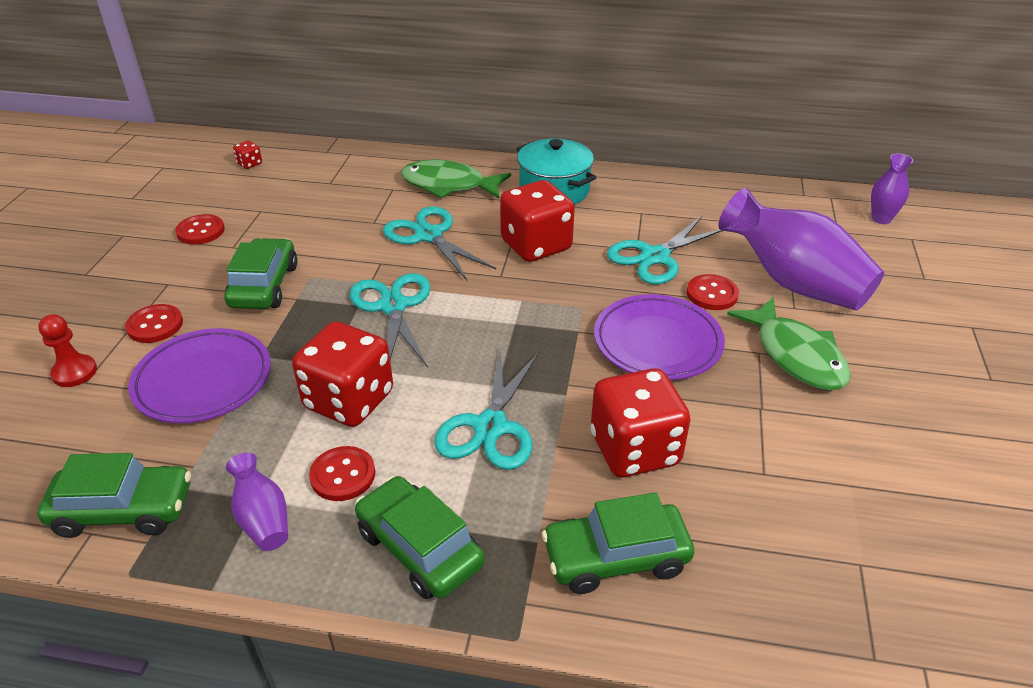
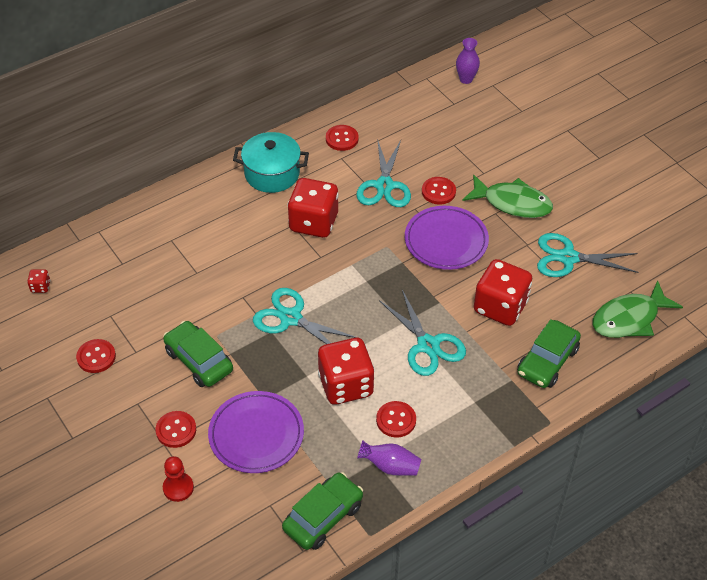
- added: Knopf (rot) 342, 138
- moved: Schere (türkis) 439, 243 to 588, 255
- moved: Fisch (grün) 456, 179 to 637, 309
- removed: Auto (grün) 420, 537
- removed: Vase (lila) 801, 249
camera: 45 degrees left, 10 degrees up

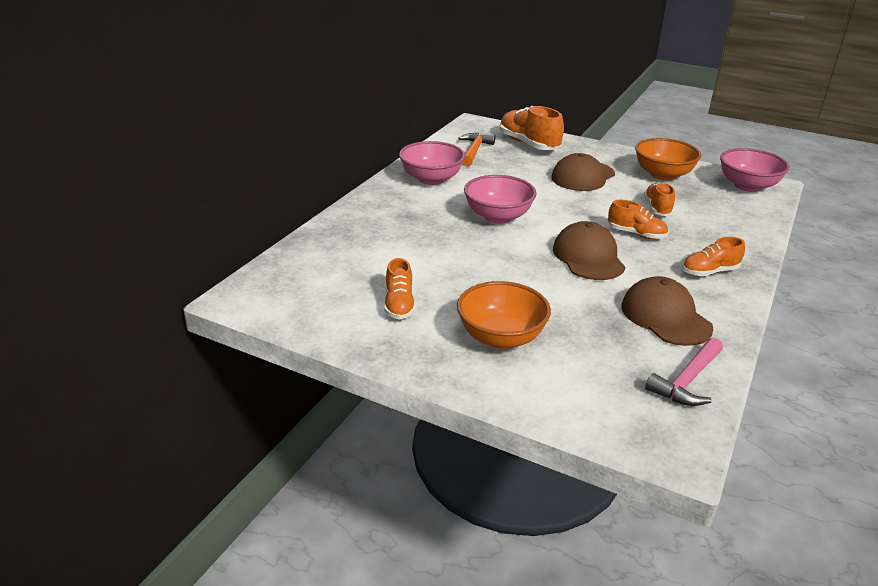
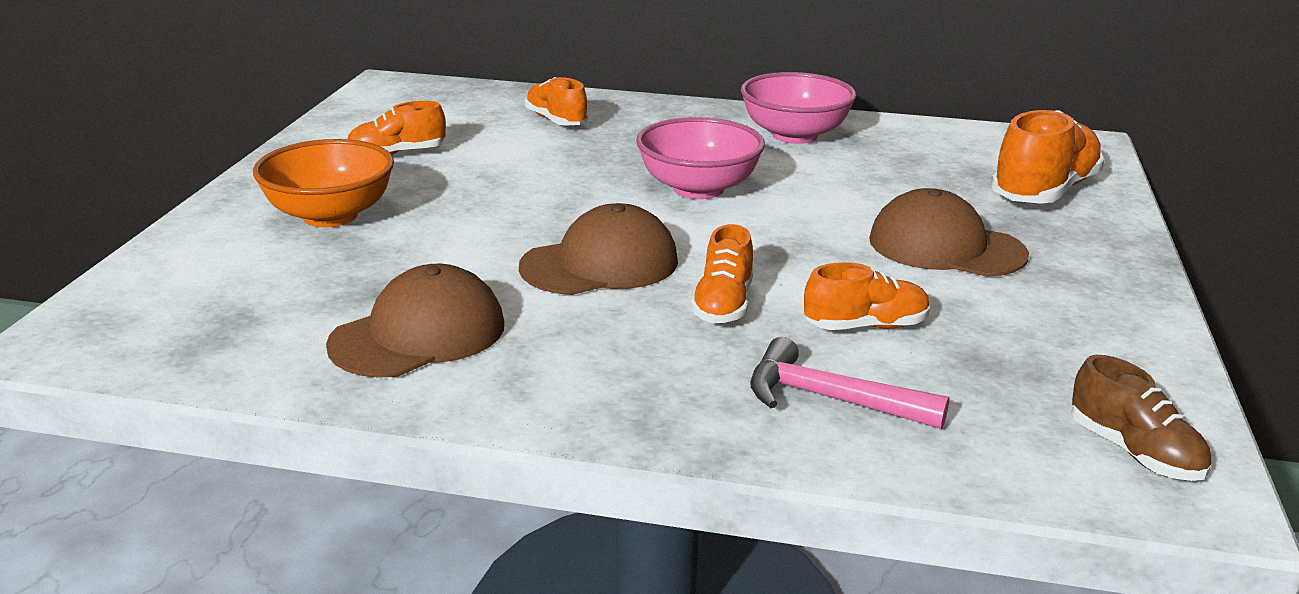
- moved: Schuh (orange) 713, 256 to 556, 101
- moved: Hammer (rosa) 684, 372 to 850, 383
- replaced: Schüssel (rosa) 755, 170 to Schuh (braun) 1141, 418
- removed: Hammer (orange) 476, 149
- removed: Schüssel (orange) 668, 159
camera: 75 degrees right, 5 degrees down

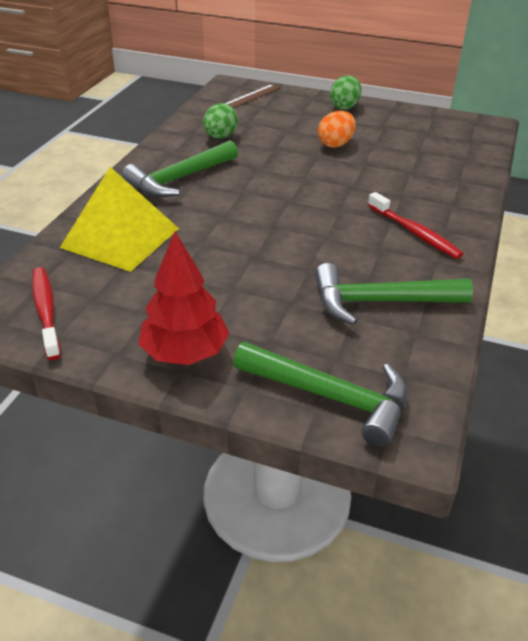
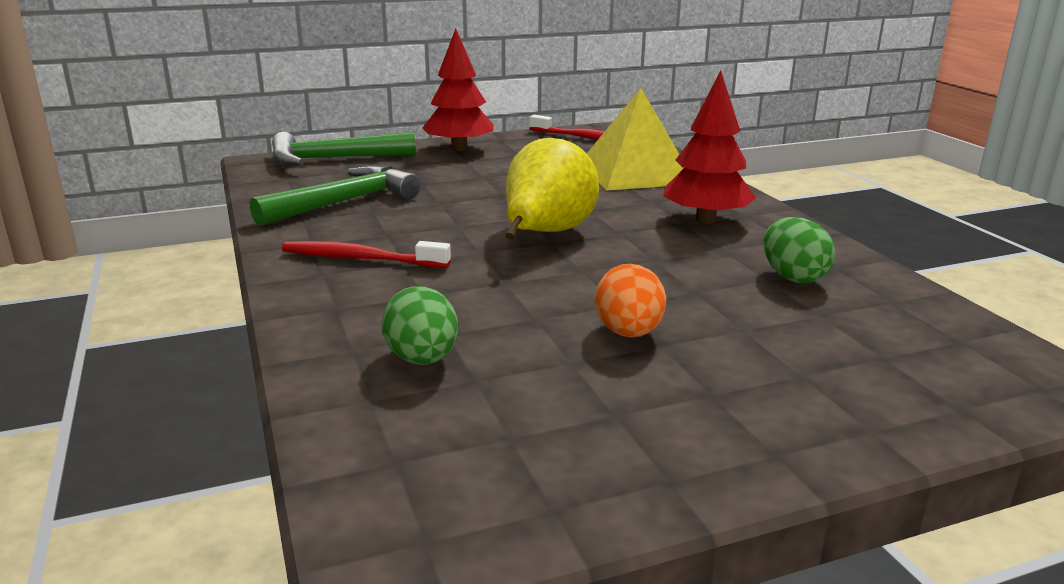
- moved: Ei (grün) 345, 92 to 419, 325
- added: Birne (gelb) 552, 189
- replaced: Hammer (grün) 180, 168 to Baum (rot) 709, 147
- removed: Lineal (braun) 252, 96
camera: 140 degrees right, 15 degrees down

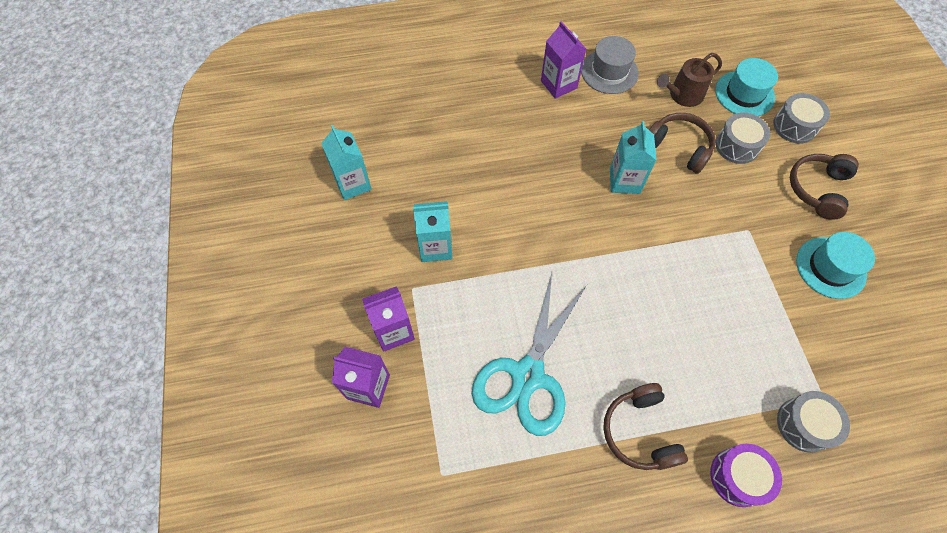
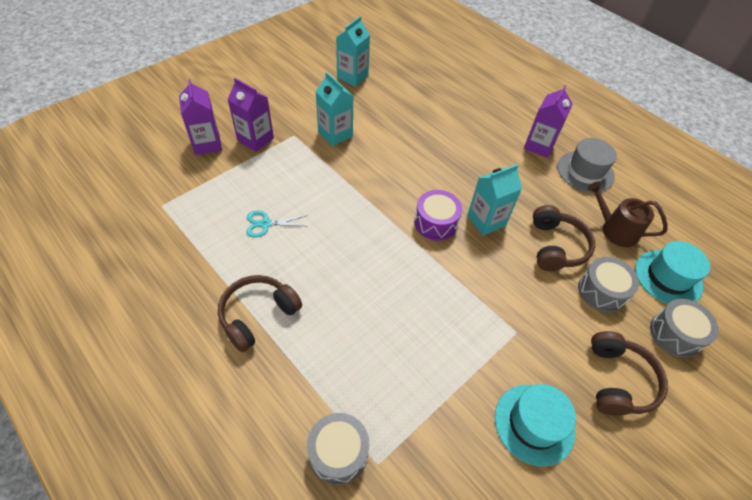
- resized: Schere (türkis) 529, 354 = 275, 224 x0.42
- moved: Trommel (lila) 746, 475 to 438, 215
- turned: Kopfhörer (braun) 824, 187 = 629, 373 105 degrees clockwise
camera: 55 degrees right, 10 degrees down

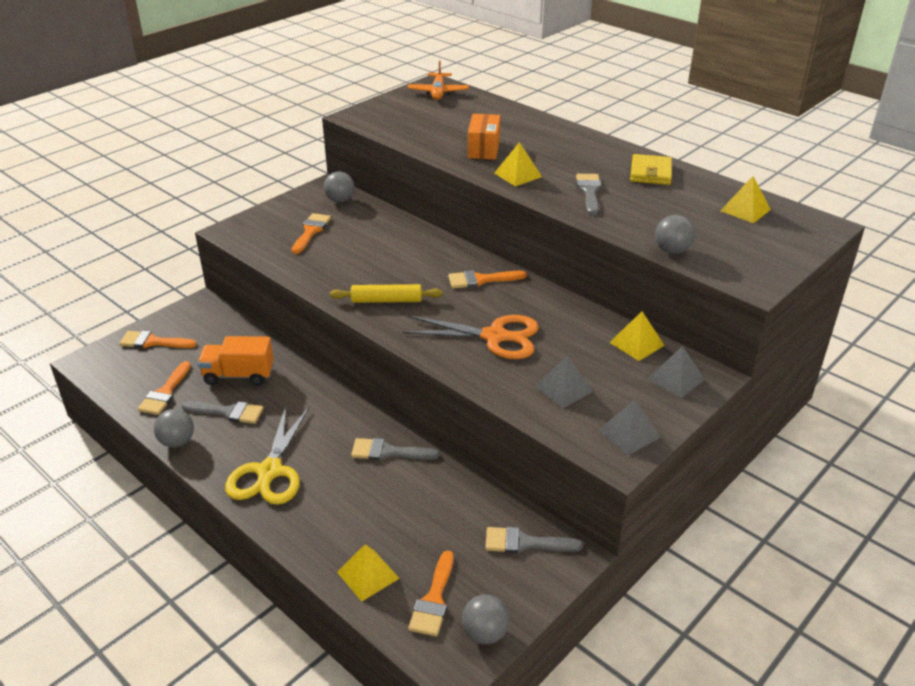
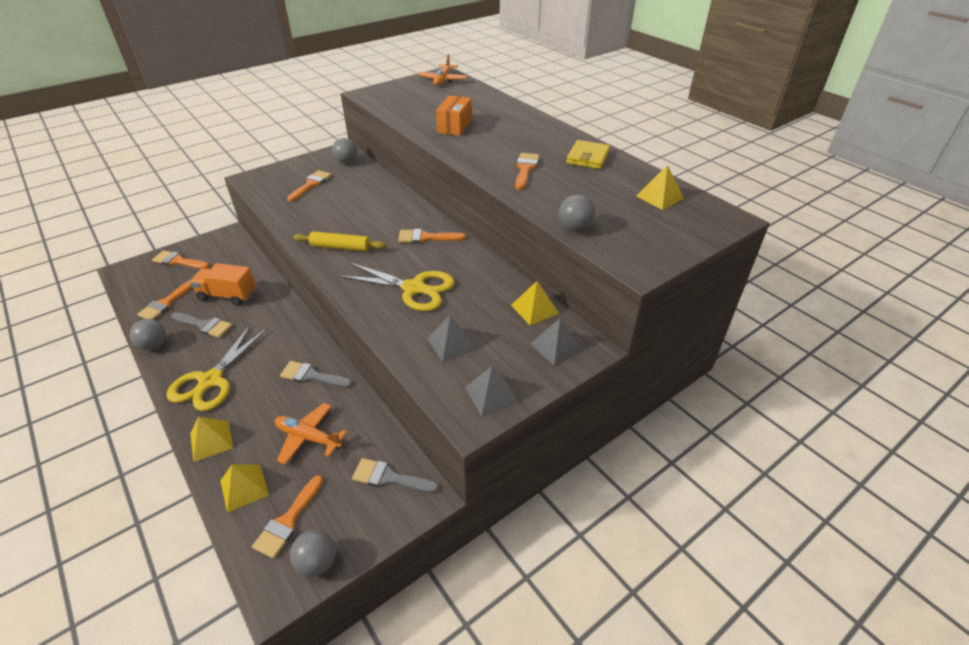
- moved: Pyramide (gelb) 518, 164 to 211, 439
- added: Flugzeug (orange) 311, 434
- recoloured: Schere (orange) 470, 337 to Schere (gelb) 396, 286
- recoloured: Pinsel (grau) 588, 194 to Pinsel (orange) 527, 171
camera: 10 degrees right, 5 degrees up

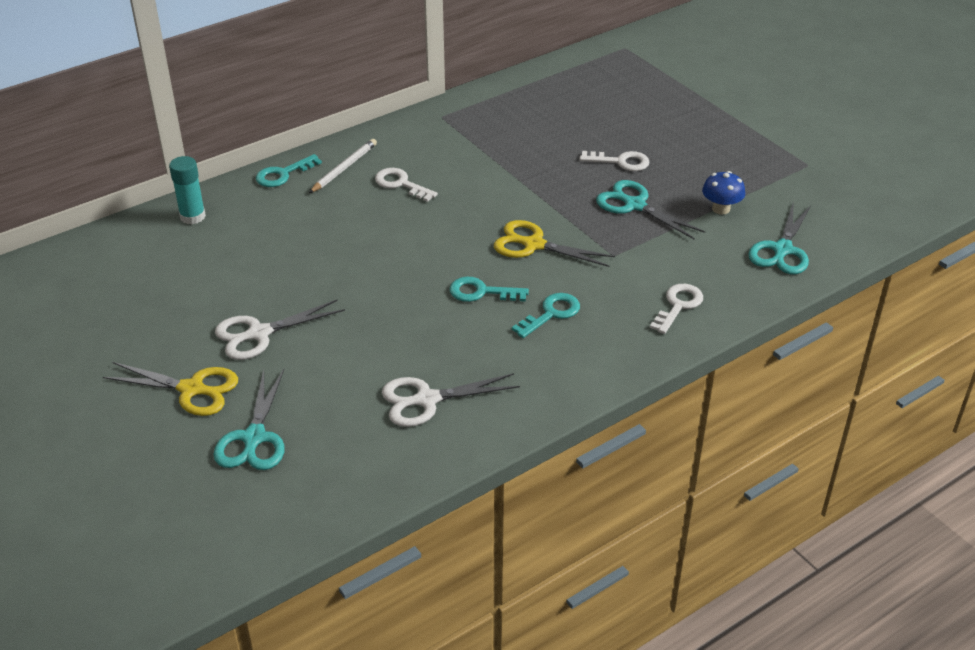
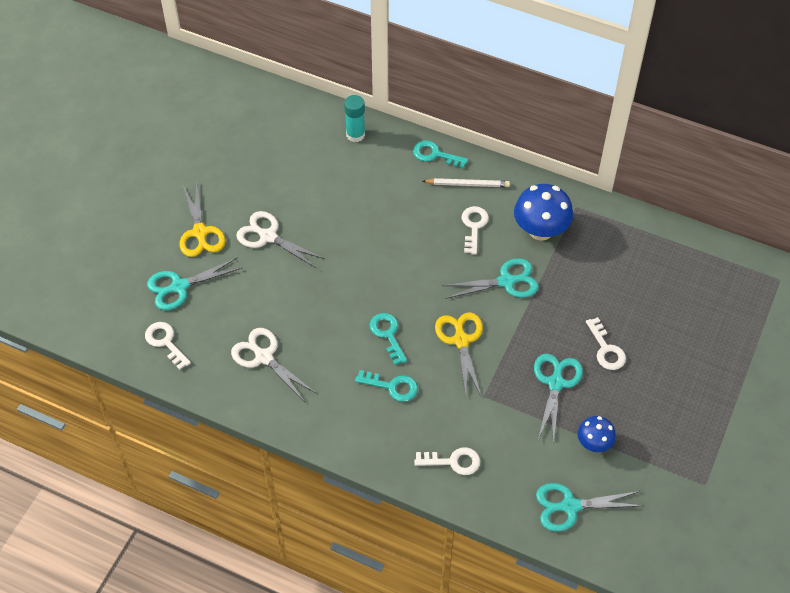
- added: Schlüssel (weiß) 168, 346
- added: Schere (türkis) 490, 278
- added: Pilz (blau) 543, 212
camera: 60 degrees right, 15 degrees up

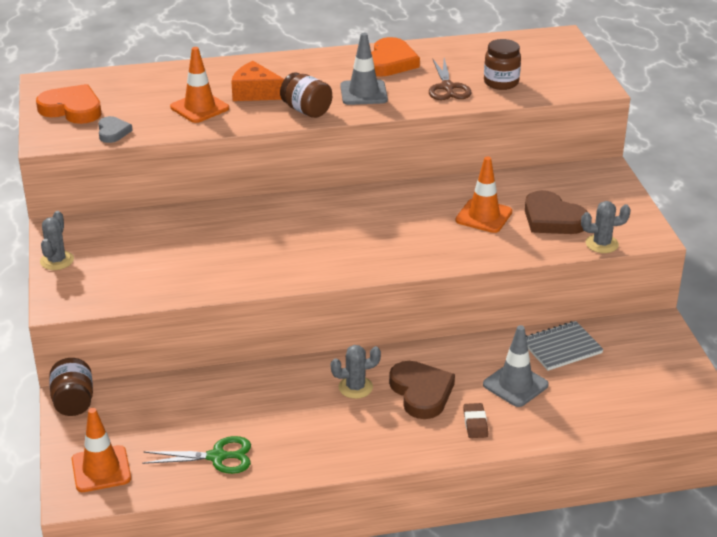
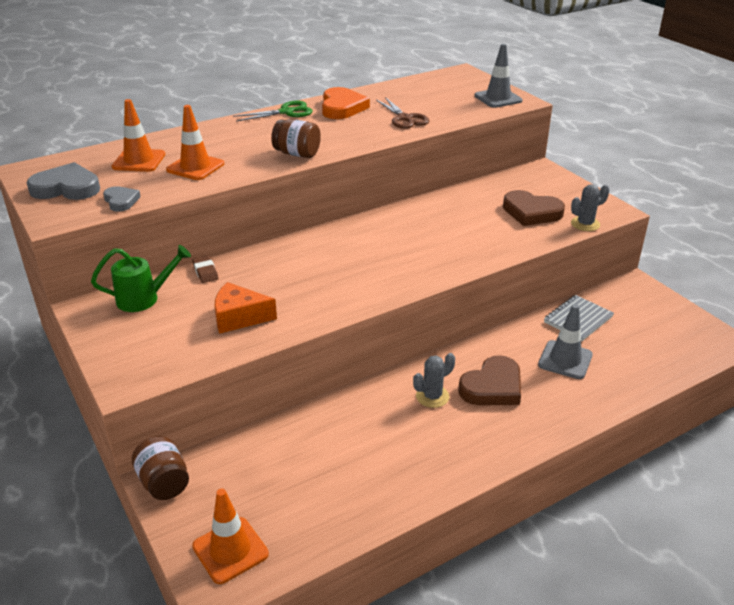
- recoloured: Herz (orange) 69, 104 to Herz (grau) 63, 181
- added: Gießkanne (grün) 141, 278
- moved: Leitkegel (orange) 483, 194 to 138, 135
- moved: Radiergummi (braun) 475, 420 to 205, 269
- moved: Käse (orange) 257, 81 to 246, 308
- moved: Schere (grün) 196, 455 to 273, 111
- turned: Herz (braun) 422, 390 = 489, 380 90 degrees clockwise
- moved: Leitkegel (grau) 364, 69 to 498, 76
- removed: Kaktus (grau) 57, 240
- removed: Einmachglas (braun) 502, 64
camera: 20 degrees left, 0 degrees up

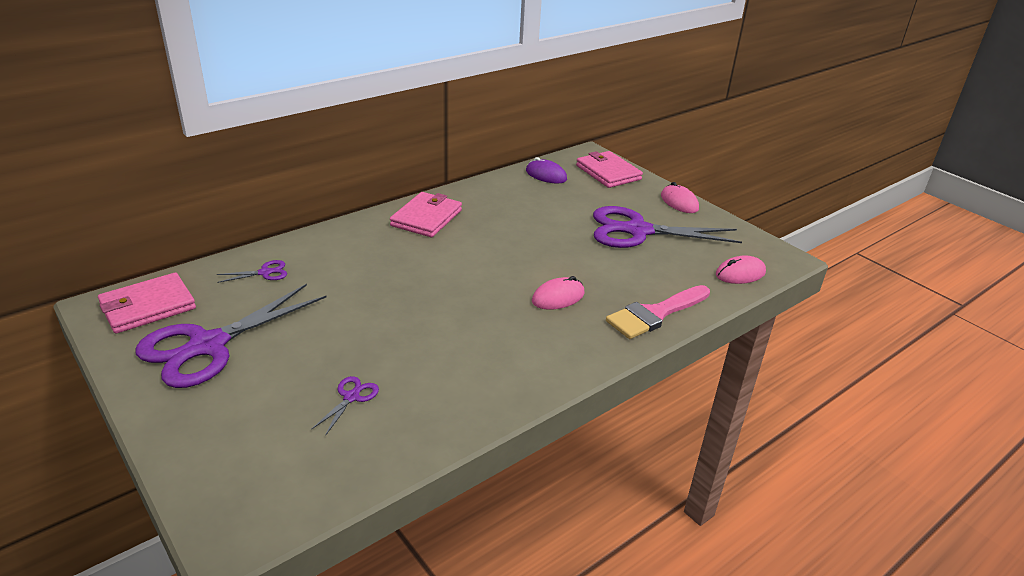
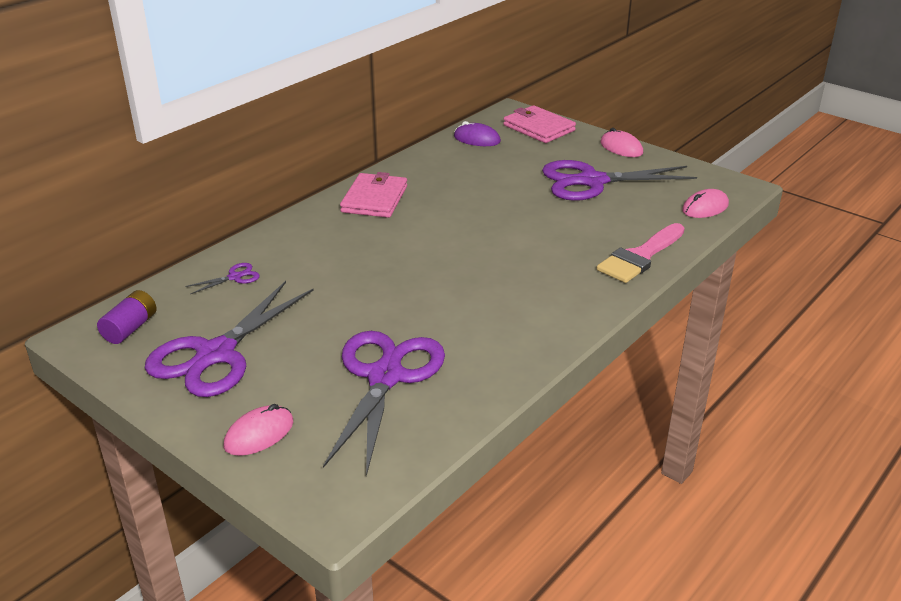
- replaced: Geldbörse (rosa) 147, 303 to Batterie (lila) 127, 317
- moved: Computermaus (rosa) 558, 293 to 258, 430
- resized: Schere (lila) 345, 406 = 384, 403 x2.50
camera: 10 degrees left, 0 degrees up

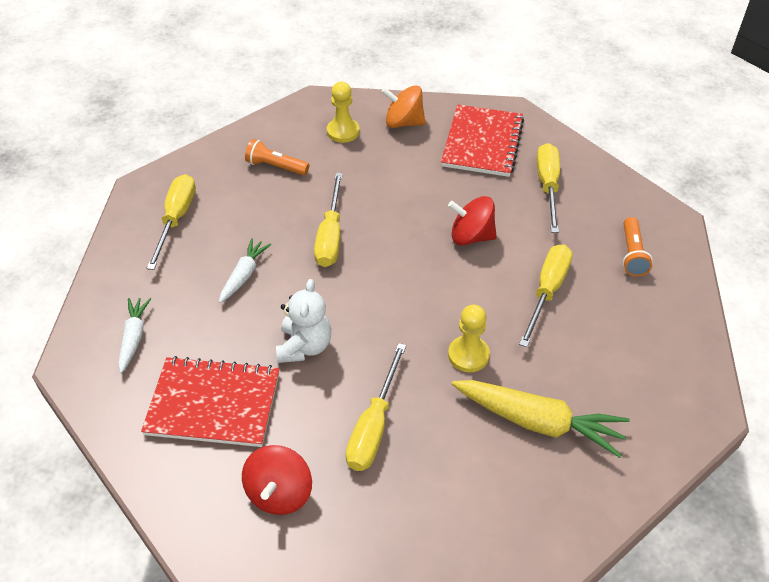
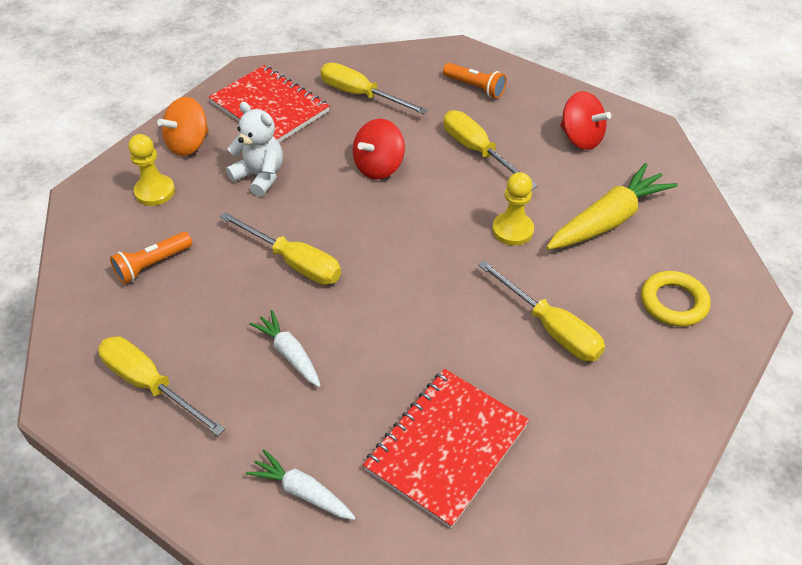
- moved: Teddybär (weiß) 303, 321 to 254, 149
- moved: Kreisel (rot) 277, 480 to 585, 120
- added: Ring (gelb) 675, 299
camera: 60 degrees left, 0 degrees up

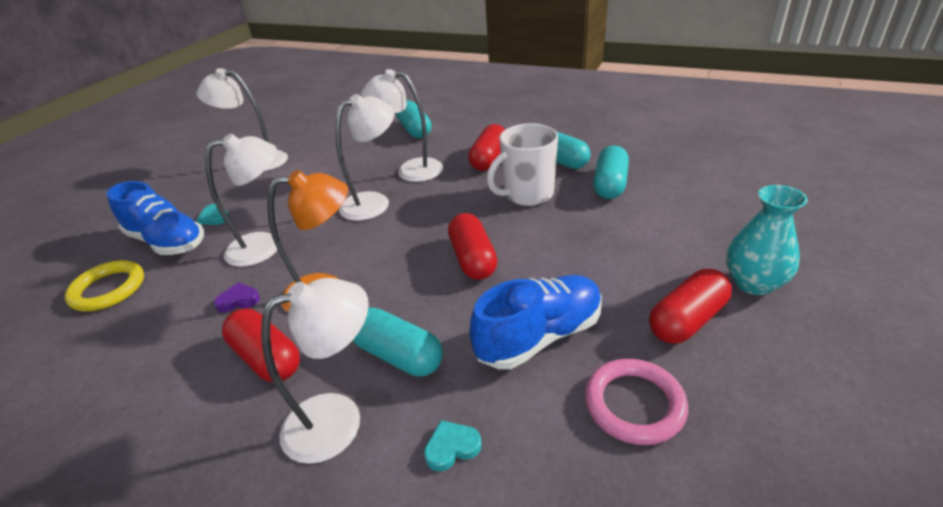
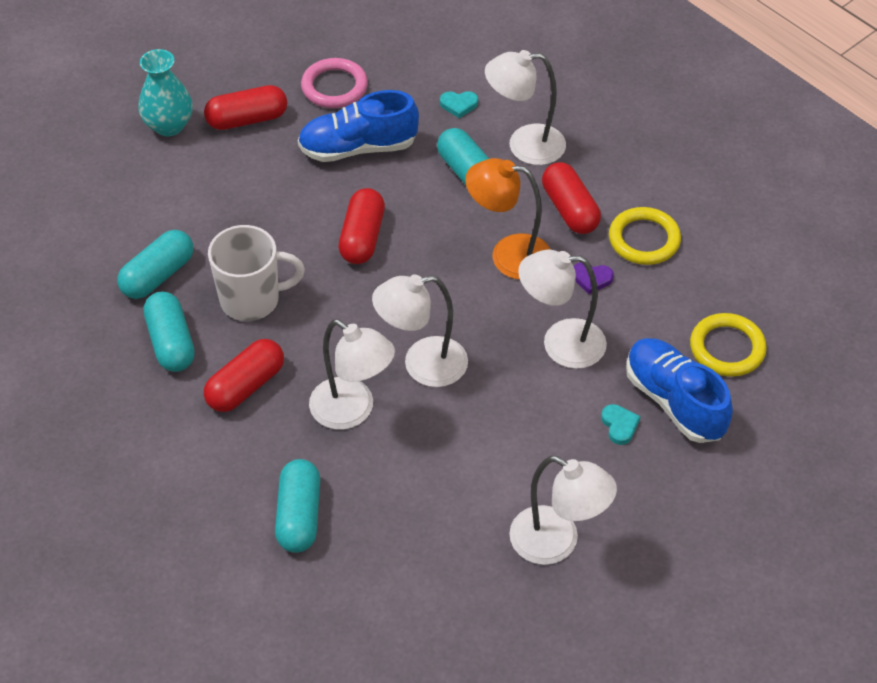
- added: Ring (gelb) 645, 236
camera: 160 degrees left, 15 degrees up

